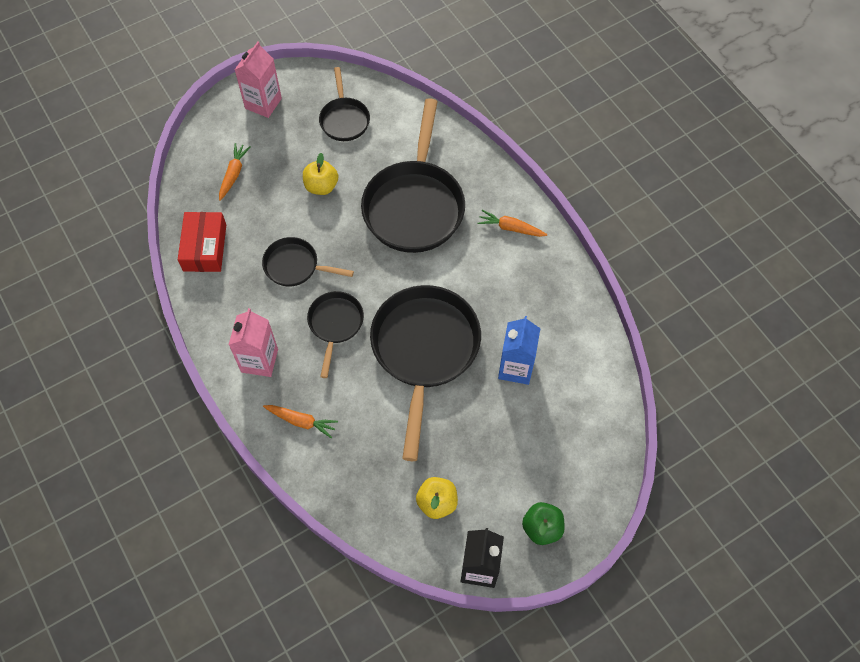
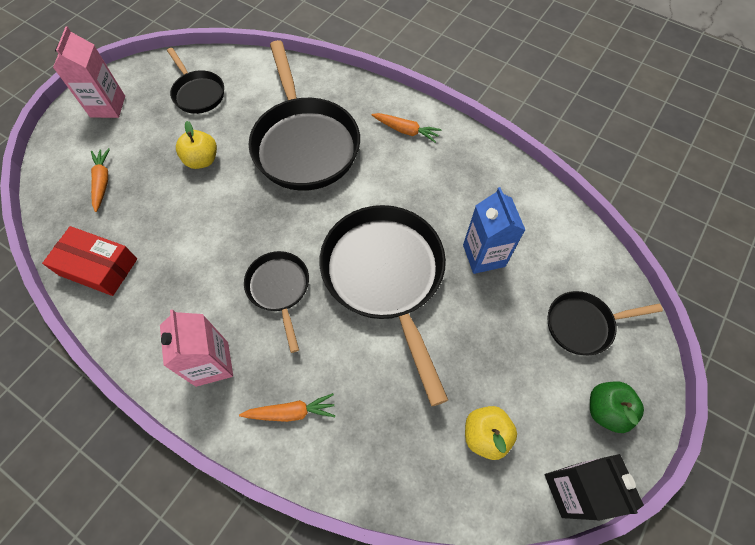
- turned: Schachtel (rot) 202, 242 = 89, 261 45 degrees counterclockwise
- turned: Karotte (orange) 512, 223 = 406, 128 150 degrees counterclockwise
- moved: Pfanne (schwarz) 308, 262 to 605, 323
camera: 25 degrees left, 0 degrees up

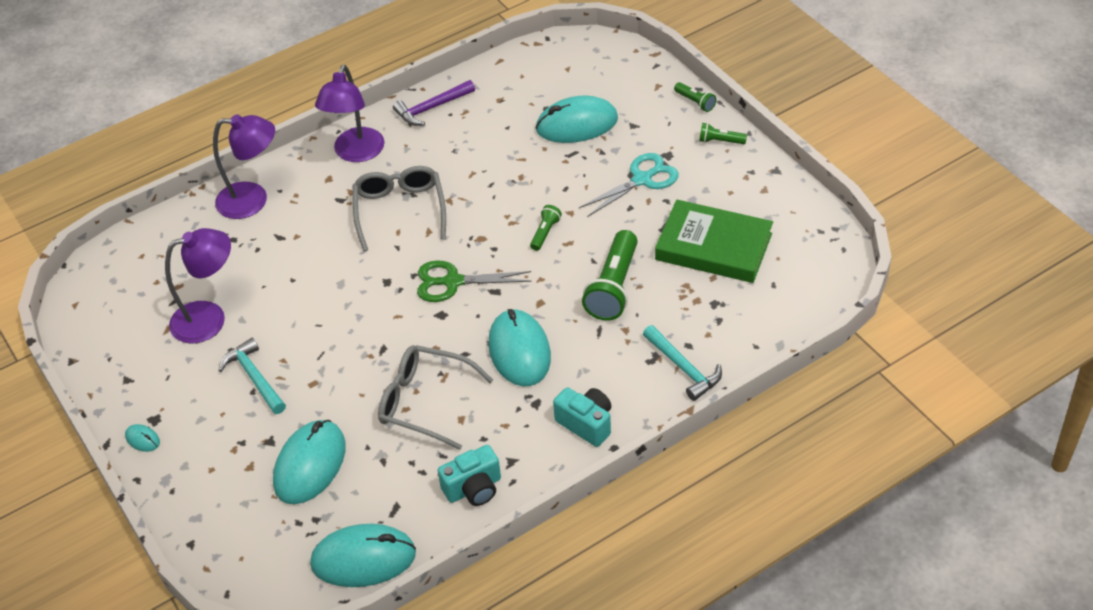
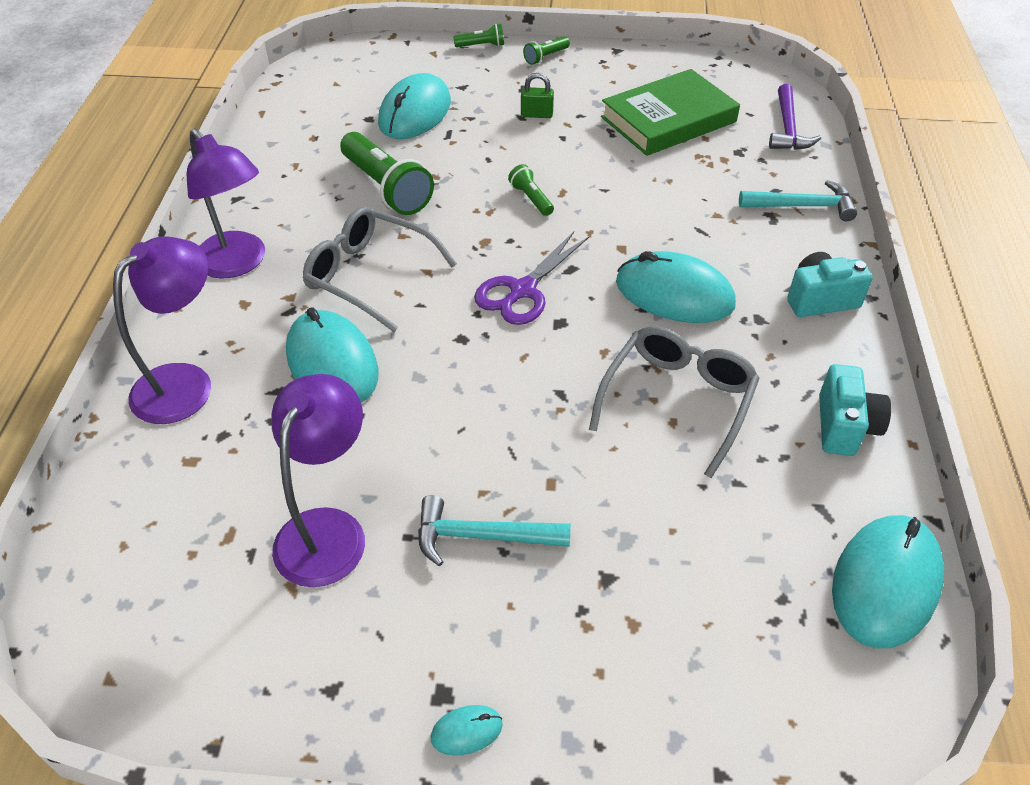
- moved: Computermaus (türkis) 309, 462 to 332, 355
- moved: Taschenlampe (grün) 610, 275 to 387, 173
- recoloured: Schere (grün) 474, 281 to Schere (lila) 531, 278
- replaced: Schere (türkis) 629, 185 to Vorhängeschloss (grün) 537, 95
- turned: Brille (grau) 435, 397 = 674, 402 150 degrees clockwise
- moved: Hammer (lila) 434, 103 to 795, 117
camera: 55 degrees left, 0 degrees up

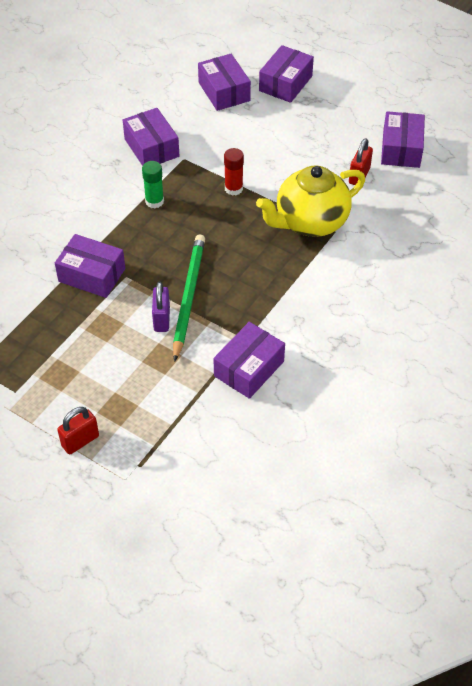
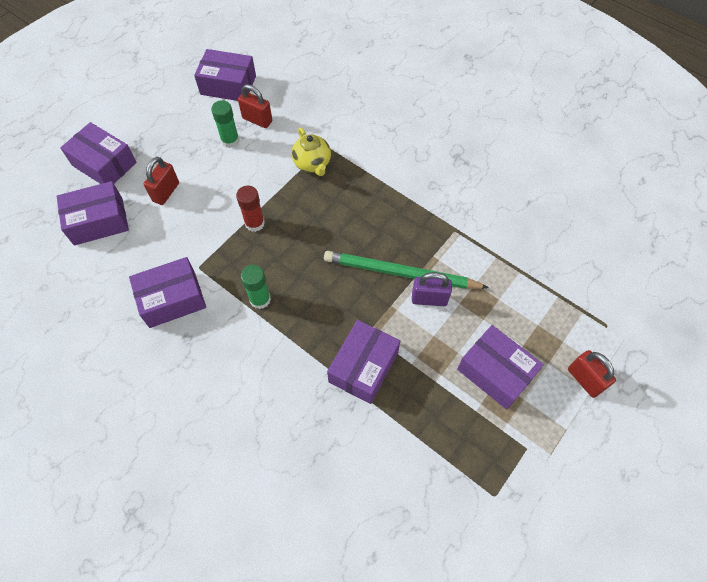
- added: Vorhängeschloss (rot) 161, 181
- added: Klebestift (grün) 225, 124
- resized: Teekanne (gelb) 310, 201 = 311, 151 x0.54
- moved: Schachtel (lila) 249, 360 to 500, 367
camera: 85 degrees left, 10 degrees up

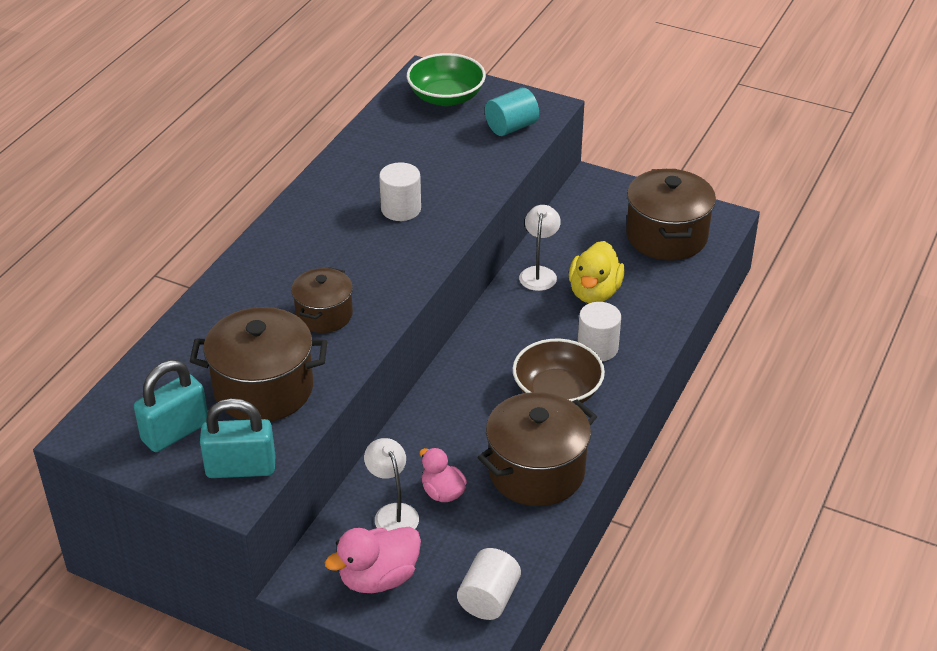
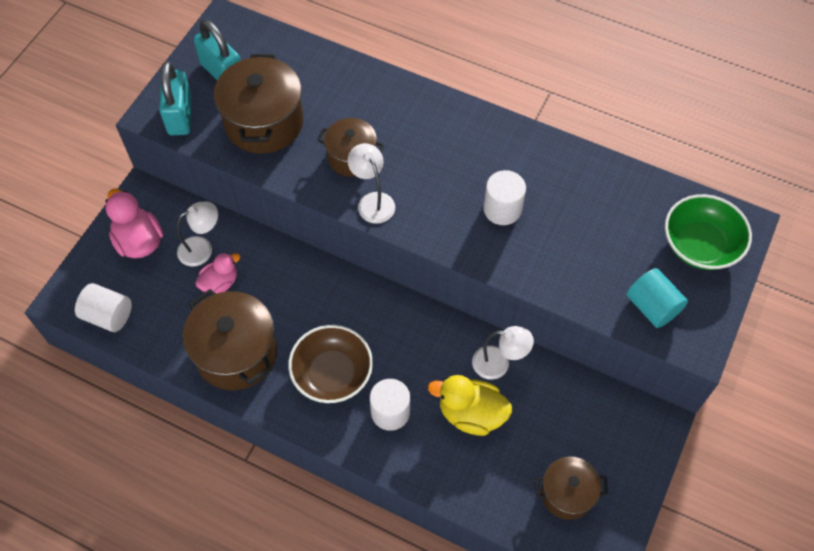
- added: Lampe (weiß) 371, 183
- resized: Kochtopf (braun) 671, 215 = 571, 488 x0.60
camera: 90 degrees right, 20 degrees up

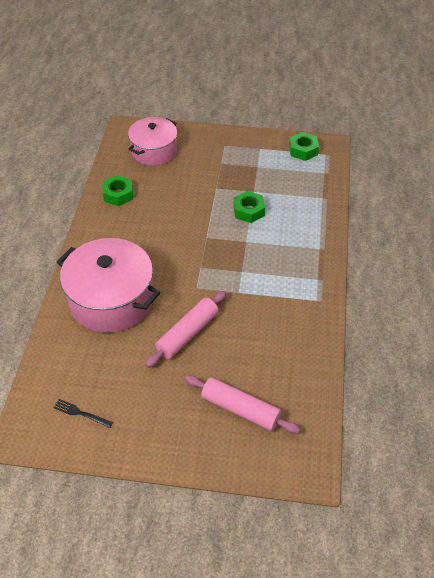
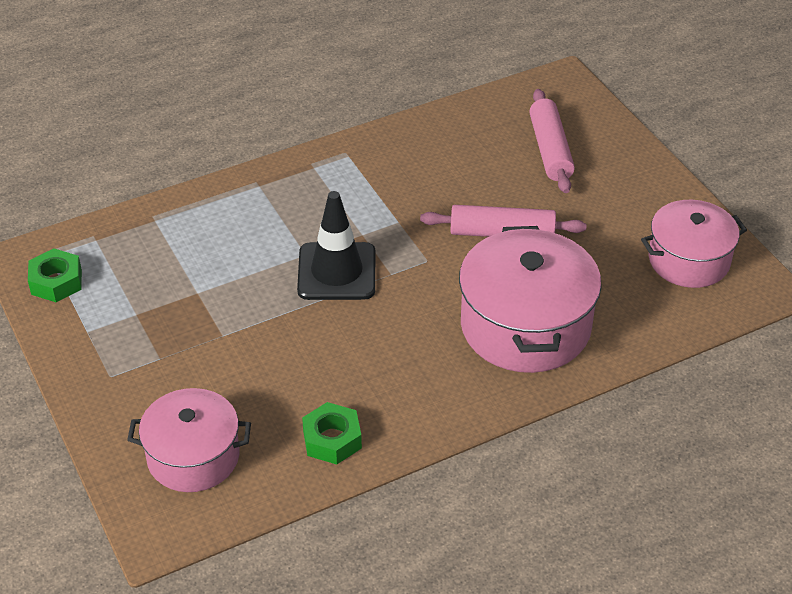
- added: Leitkegel (schwarz) 336, 245
- replaced: Gabel (schwarz) 83, 413 to Kochtopf (rosa) 694, 244
- removed: Sechskantmutter (grün) 249, 207
camera: 125 degrees left, 5 degrees down

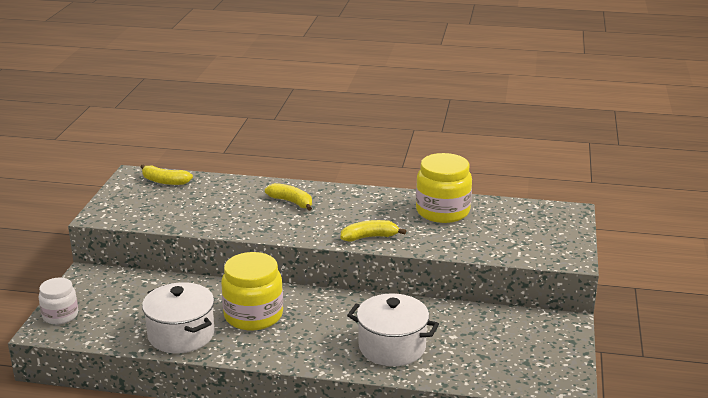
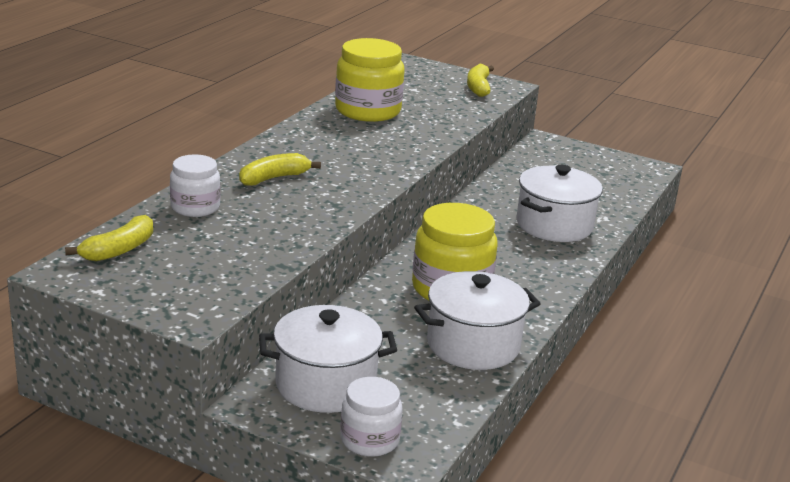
- added: Einmachglas (weiß) 195, 185
- added: Kochtopf (weiß) 328, 359
- moved: Banane (gelb) 373, 230 to 480, 80
camera: 75 degrees left, 0 degrees up

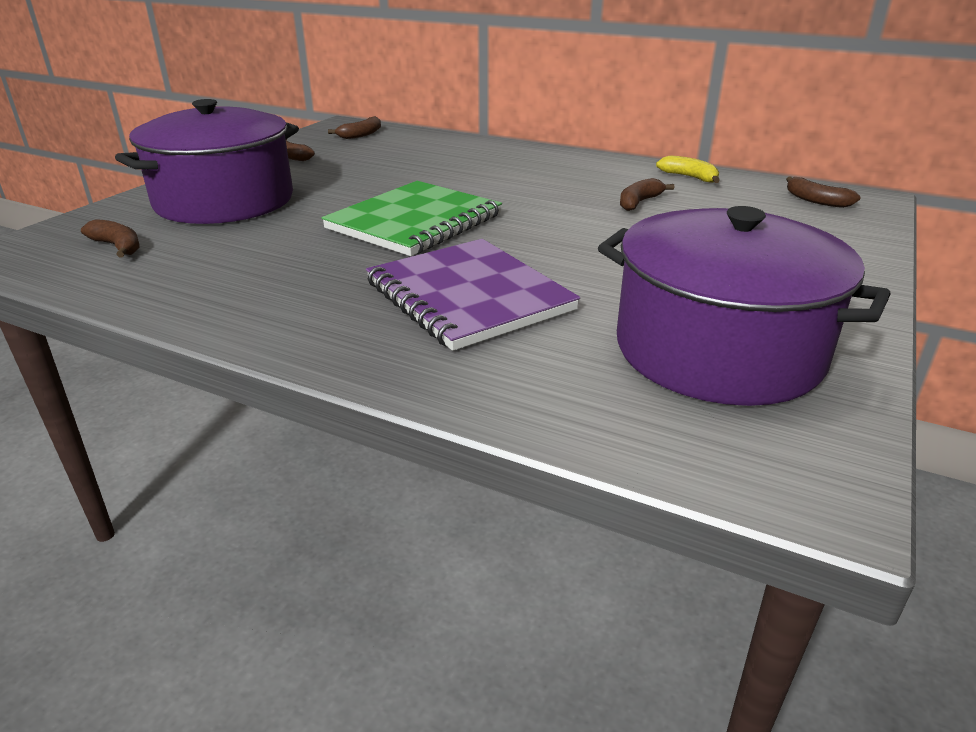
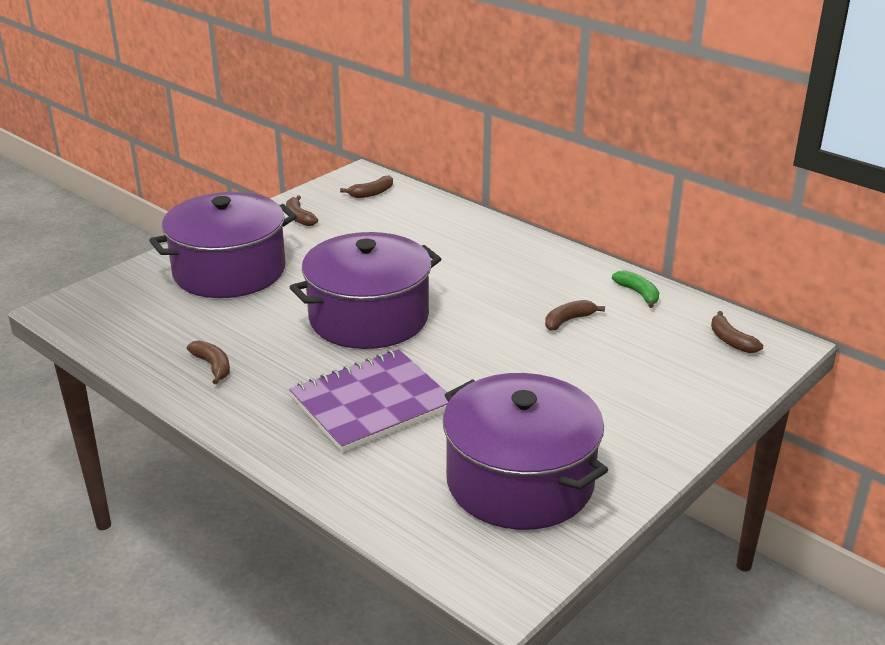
- moved: Banane (braun) 110, 238 to 208, 362
- turned: Notizbuch (lila) 473, 295 = 368, 401 75 degrees clockwise
- replaced: Notizbuch (grün) 412, 218 to Kochtopf (lila) 365, 290
- recoloured: Banane (gelb) 688, 169 to Banane (grün) 635, 289
camera: 15 degrees right, 0 degrees up

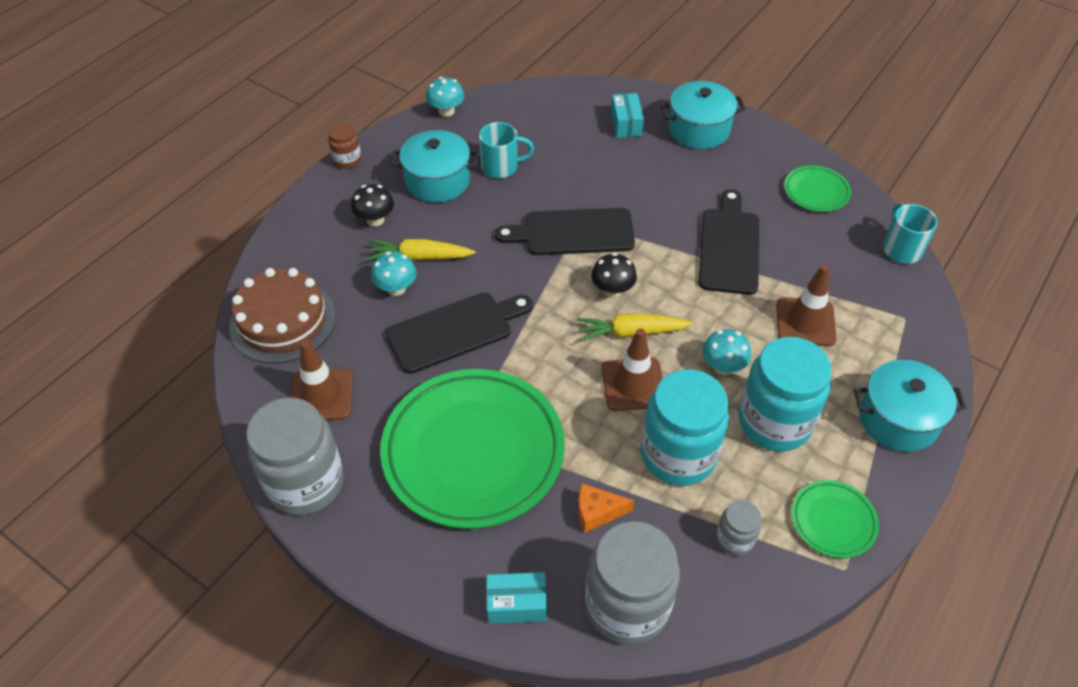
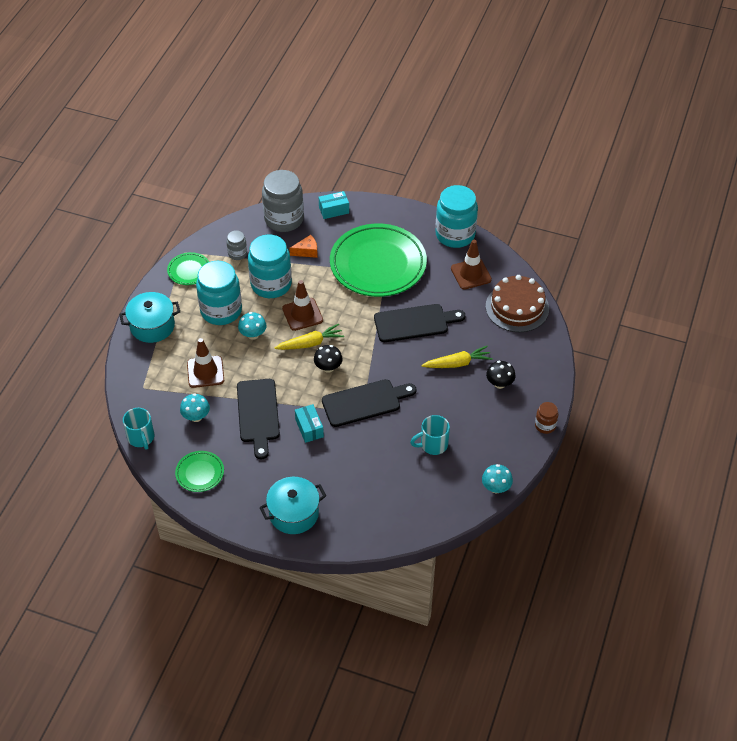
- moved: Pilz (türkis) 394, 274 to 195, 407
- moved: Schachtel (türkis) 627, 115 to 309, 423
- turned: Schneidebrett (schwarz) 459, 333 = 419, 323 150 degrees counterclockwise
- recoloured: Einmachglas (grau) 295, 456 to Einmachglas (türkis) 456, 216
- removed: Kochtopf (türkis) 435, 166
camera: 165 degrees right, 0 degrees up

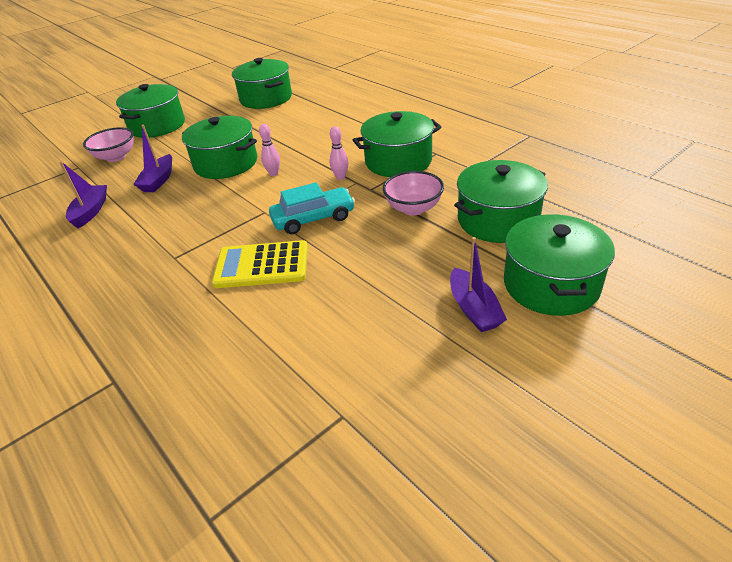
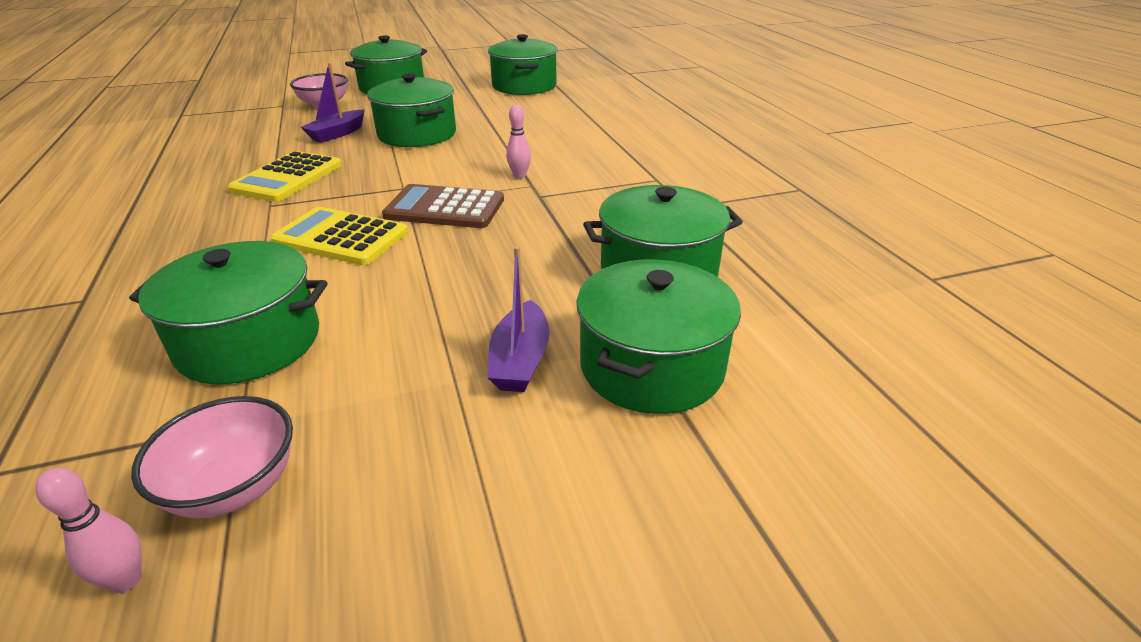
- moved: Bowlingkegel (rosa) 269, 150 to 88, 530
- moved: Kochtopf (grün) 397, 144 to 228, 313
- moved: Schüssel (rosa) 413, 193 to 212, 457
- added: Taschenrechner (gelb) 285, 176
- replaced: Auto (türkis) 312, 208 to Taschenrechner (braun) 443, 206
- removed: Boot (lila) 83, 195
camera: 20 degrees right, 5 degrees down

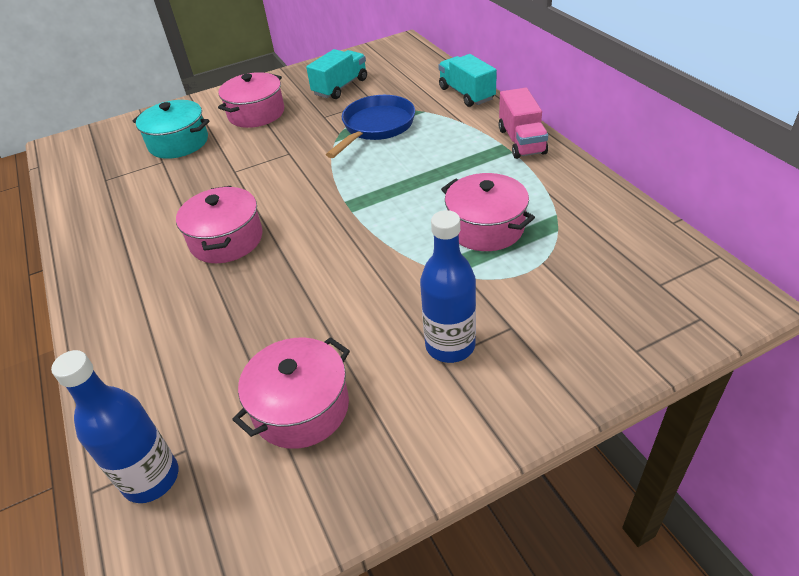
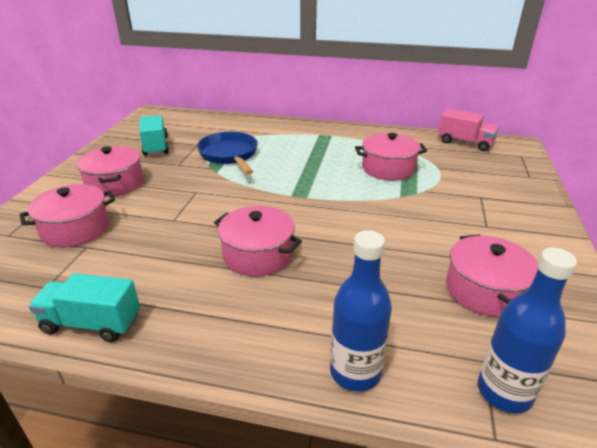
- recoloured: Kochtopf (türkis) 171, 129 to Kochtopf (rosa) 67, 216
- moved: Lastwagen (türkis) 467, 80 to 84, 307
- moved: Flasche (blau) 448, 286 to 361, 311
- moved: Lastwagen (rosa) 523, 123 to 468, 129
camera: 55 degrees left, 10 degrees down

